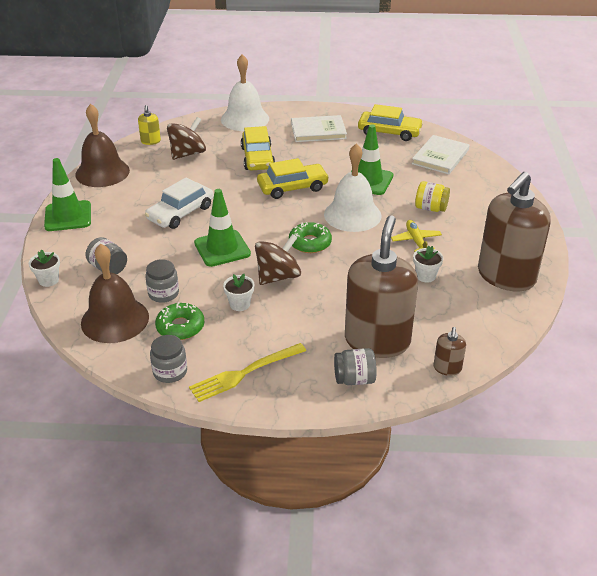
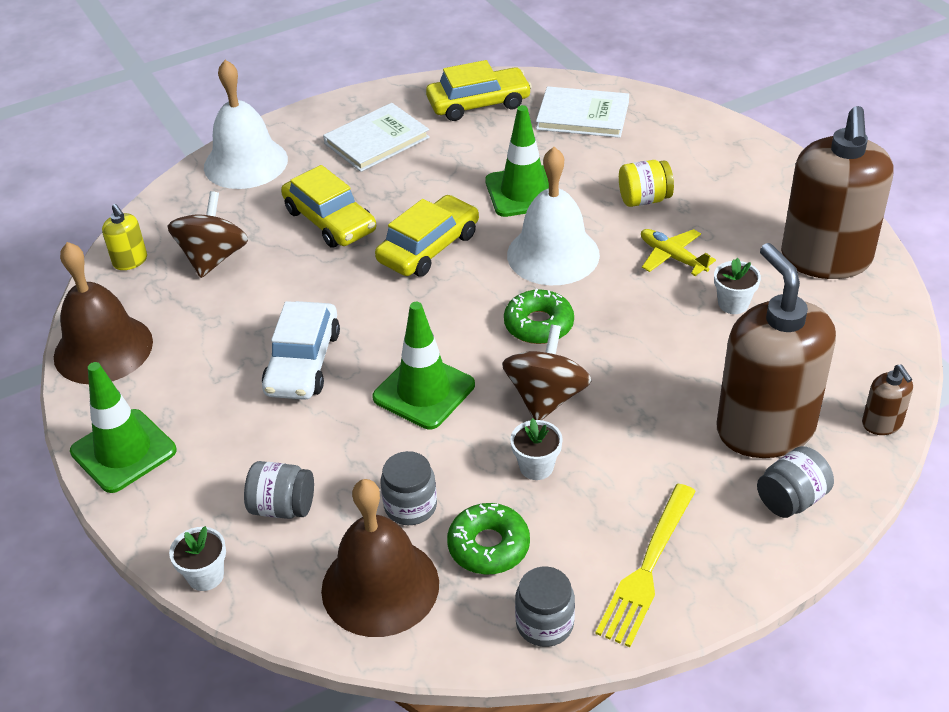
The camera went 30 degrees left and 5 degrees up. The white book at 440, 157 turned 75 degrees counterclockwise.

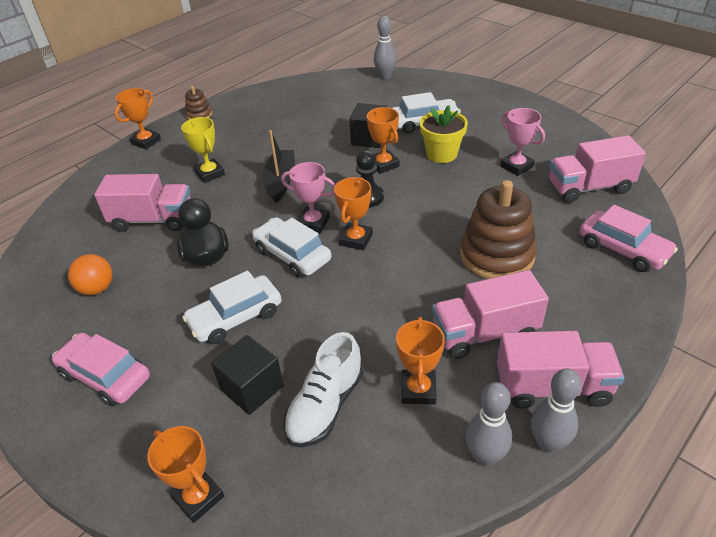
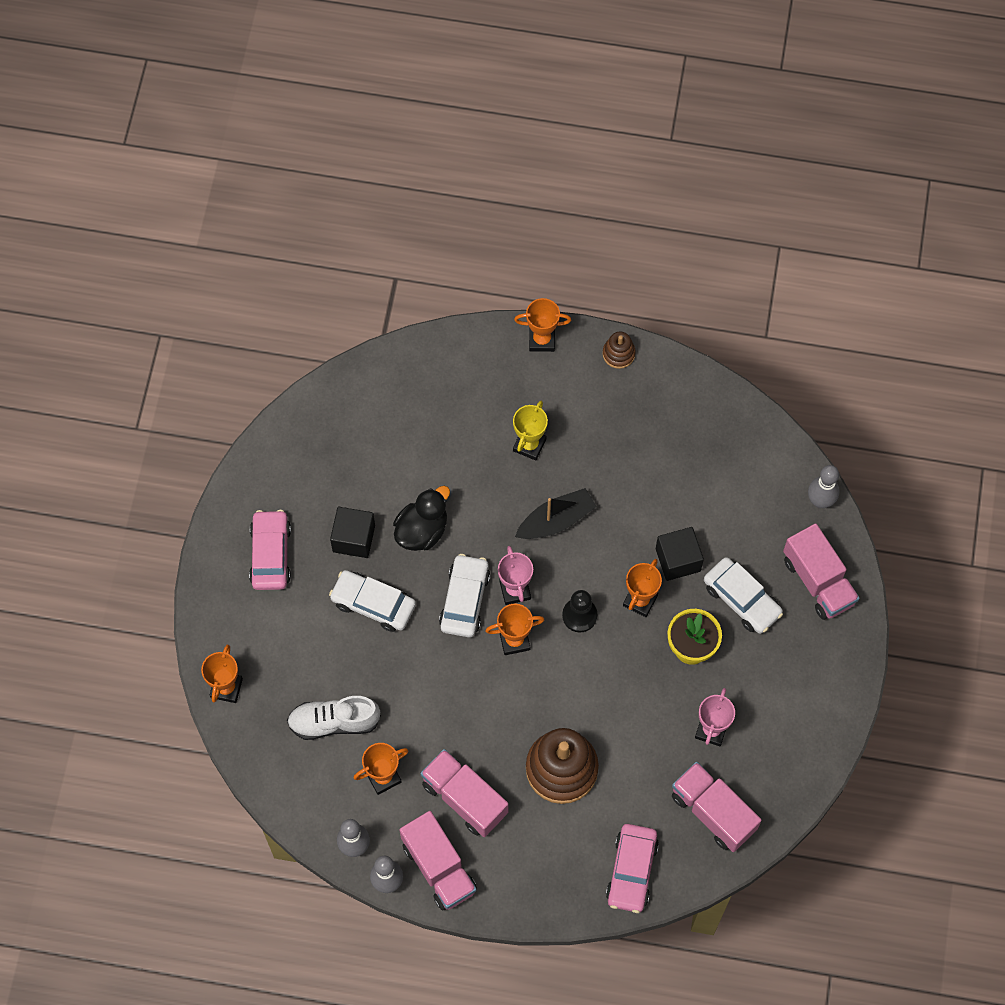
The camera went 55 degrees right and 25 degrees up. The orange ball at 97, 289 disappeared. The pink truck moved from 153, 220 to 818, 581. The black cube moved from 252, 388 to 354, 538.

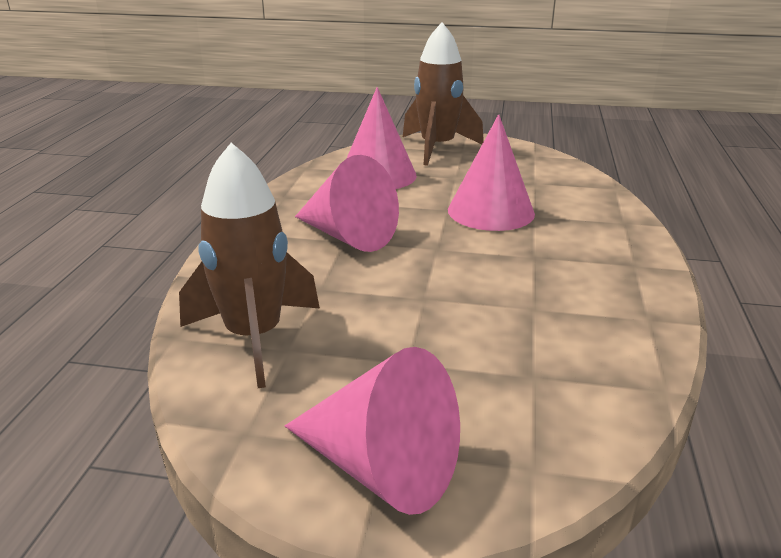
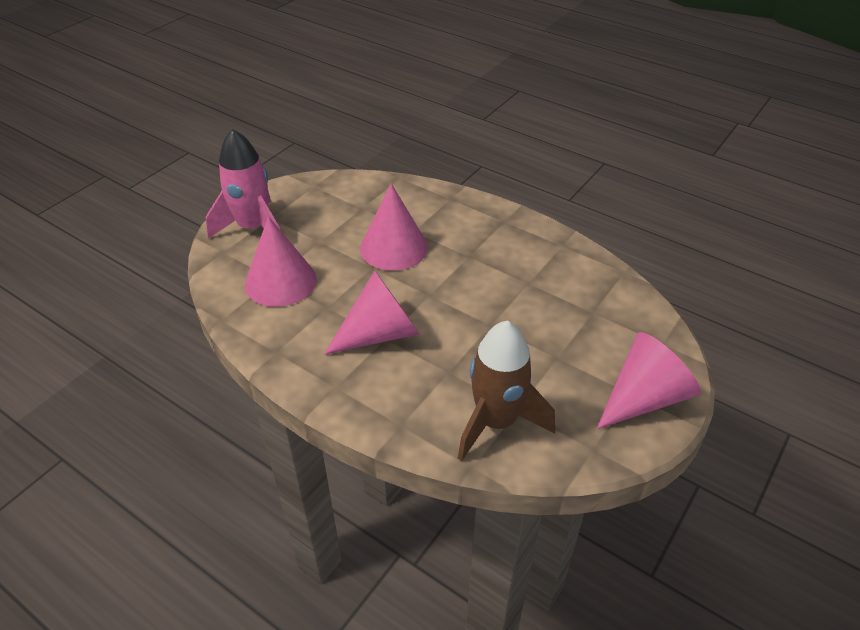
The camera went 65 degrees left and 15 degrees up. The brown rocket at 437, 148 became the pink rocket at 253, 228.

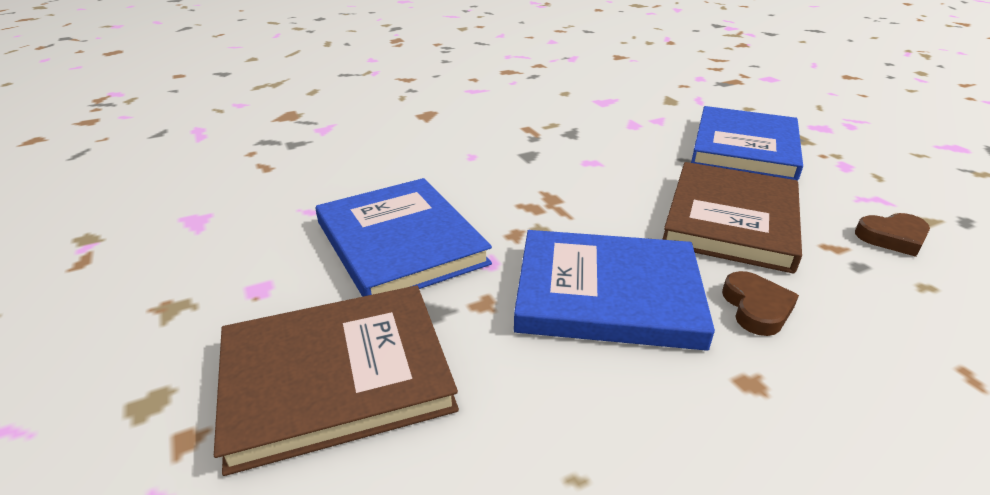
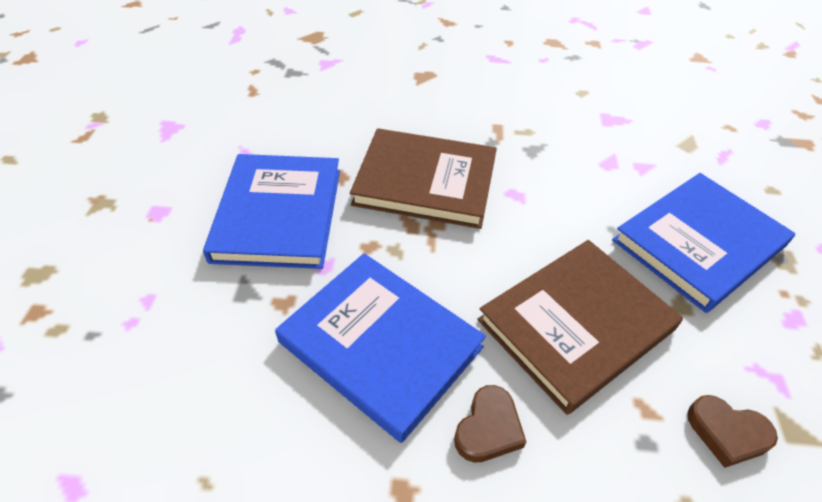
The camera went 30 degrees right and 15 degrees up. The brown book moved from 336, 376 to 425, 182.

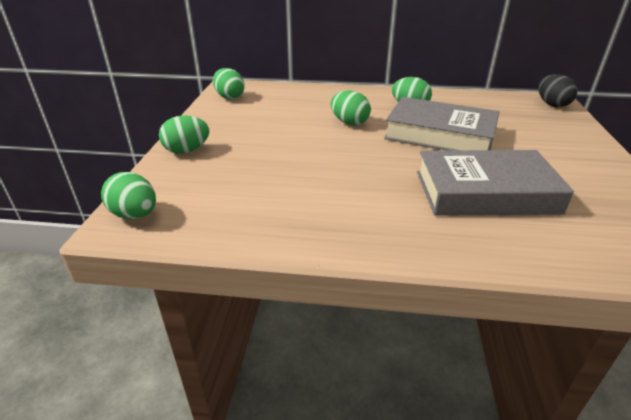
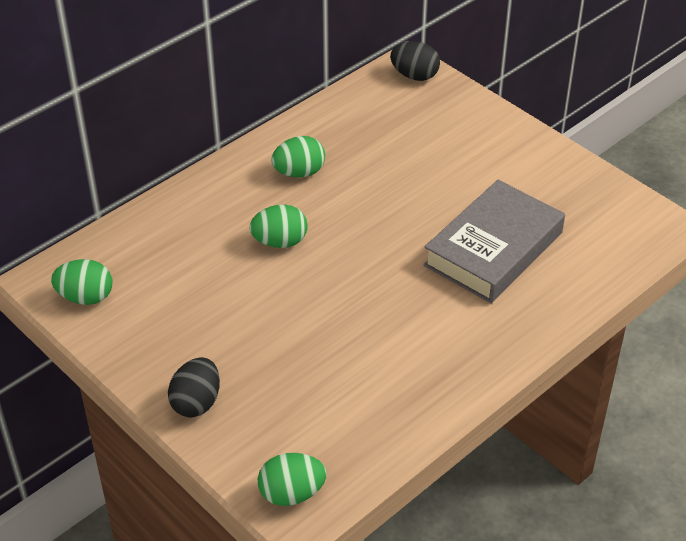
The camera went 50 degrees left and 10 degrees up. The grey book at 440, 134 disappeared. The green egg at 187, 150 became the black egg at 196, 402.

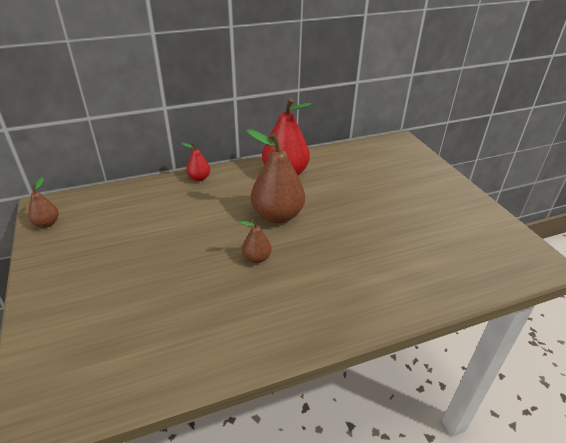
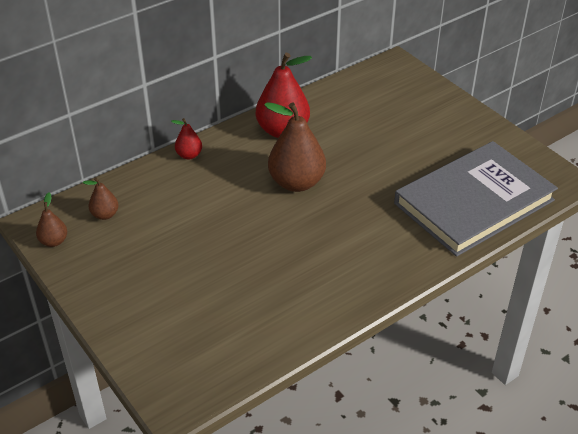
The camera went 15 degrees left and 5 degrees up. The grey book at 474, 202 appeared. The brown pear moved from 256, 258 to 105, 215.

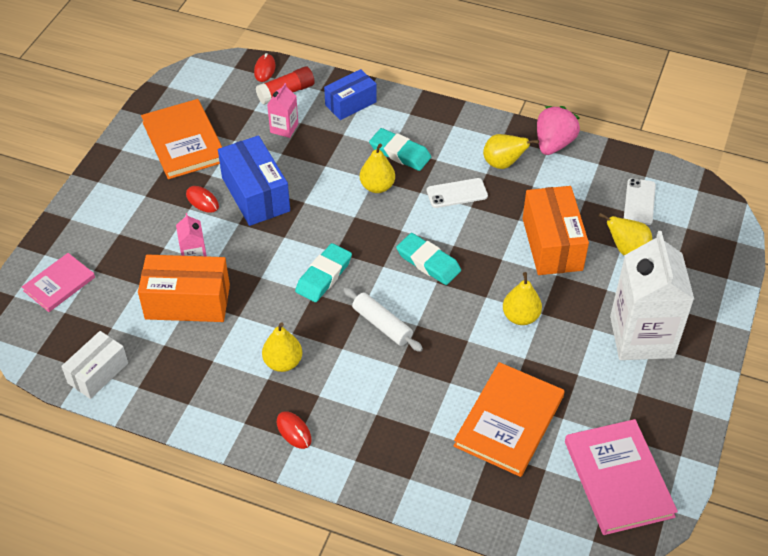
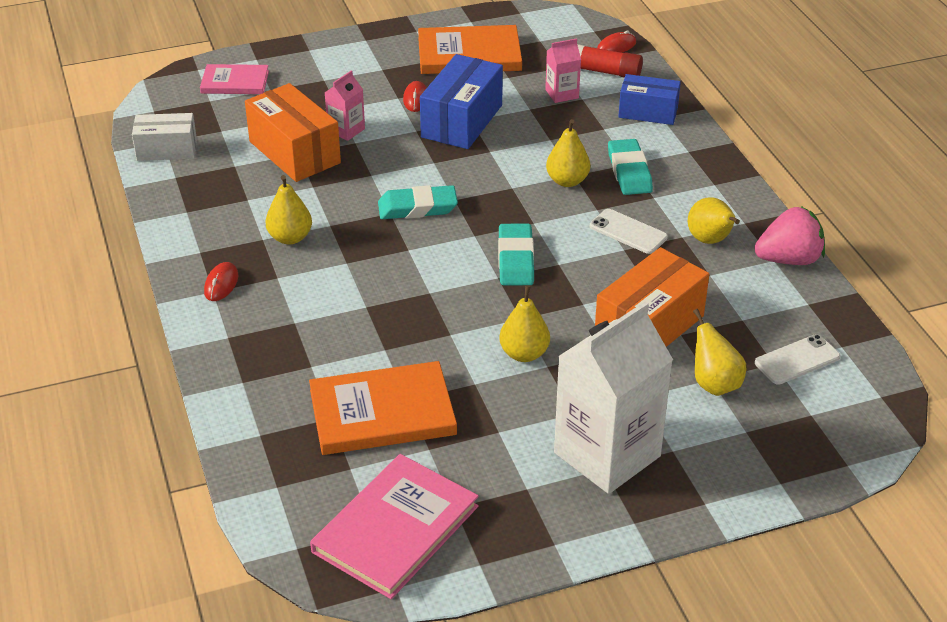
The camera went 50 degrees right and 10 degrees down. The white rolling pin at 382, 324 disappeared. The orange book at 184, 141 turned 60 degrees clockwise.

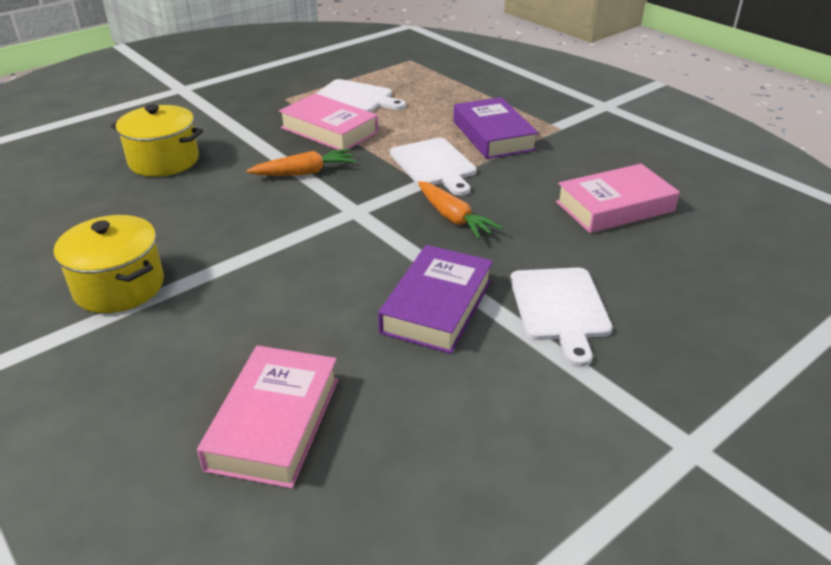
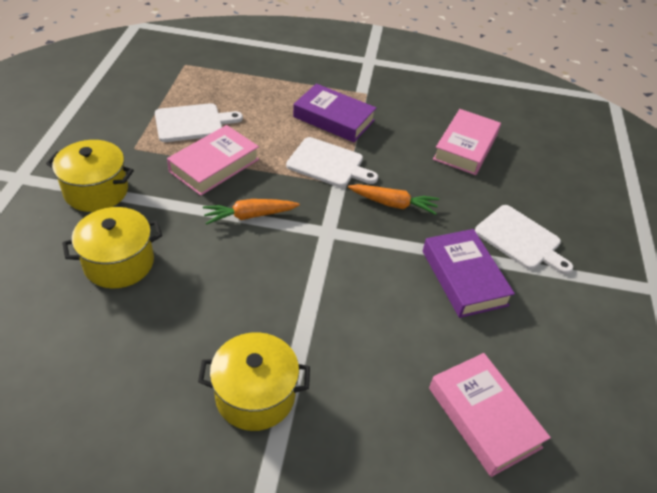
The camera went 45 degrees left and 10 degrees up. The yellow pot at 96, 191 appeared. The orange carrot at 305, 172 turned 135 degrees counterclockwise. The pink book at 329, 130 turned 45 degrees counterclockwise.

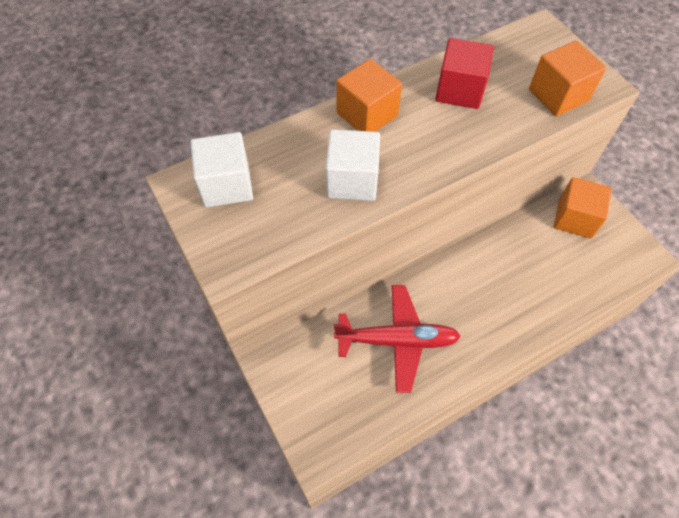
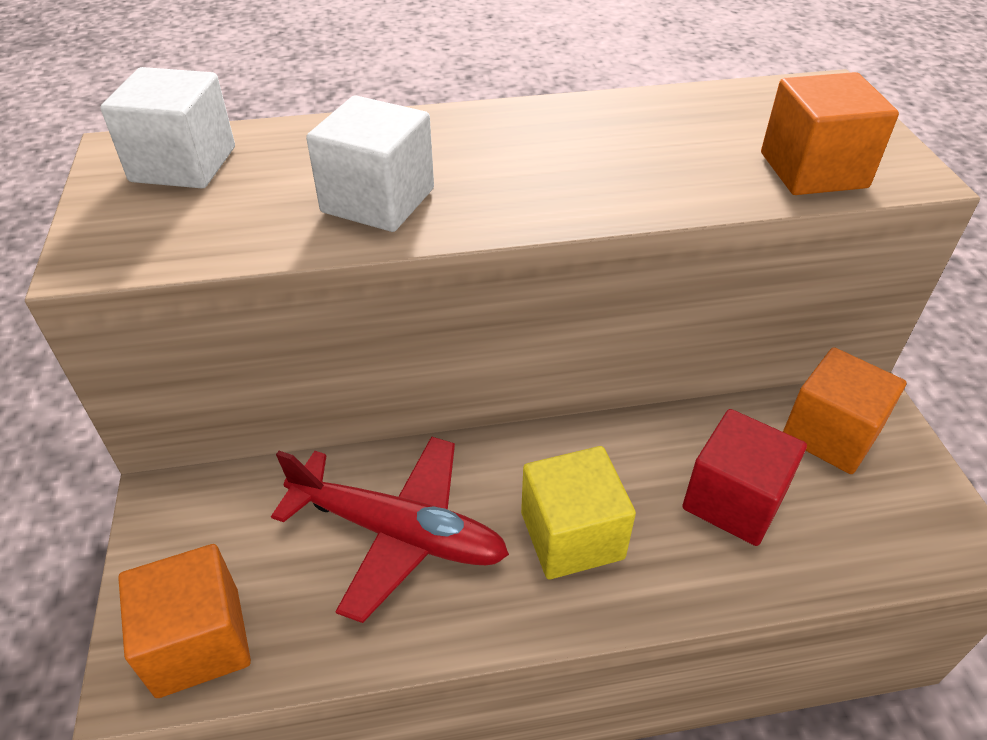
The camera went 20 degrees right and 15 degrees down. The yellow cube at 572, 535 appeared. The orange cube moved from 367, 114 to 198, 641. The red cube moved from 459, 90 to 734, 500.

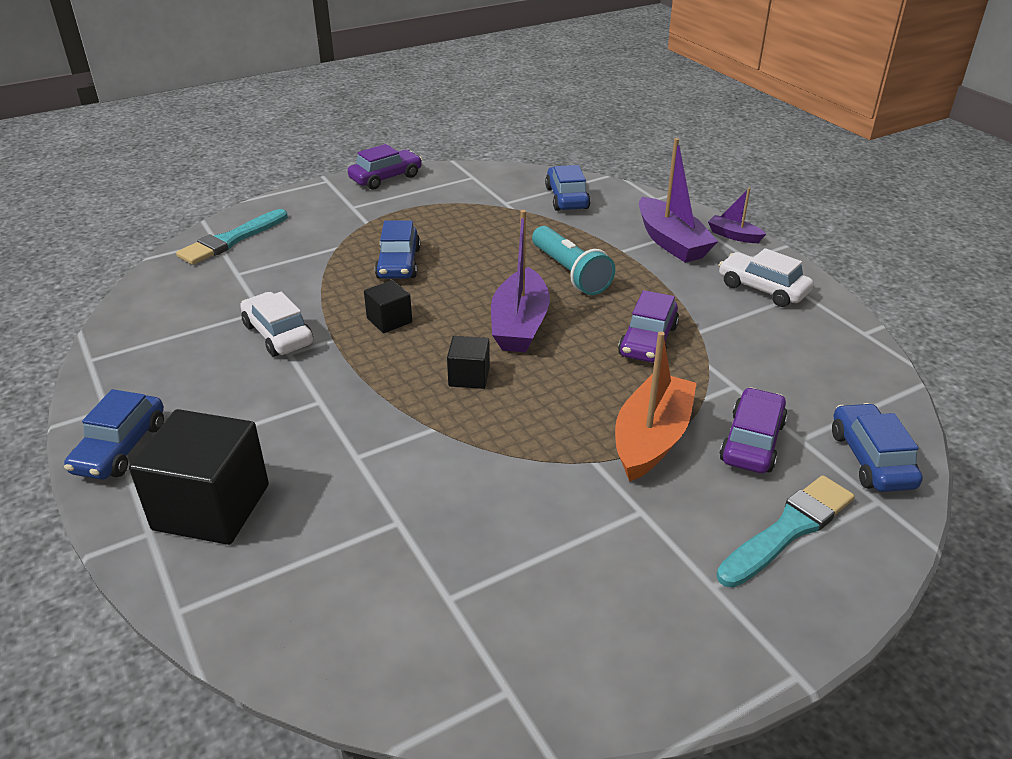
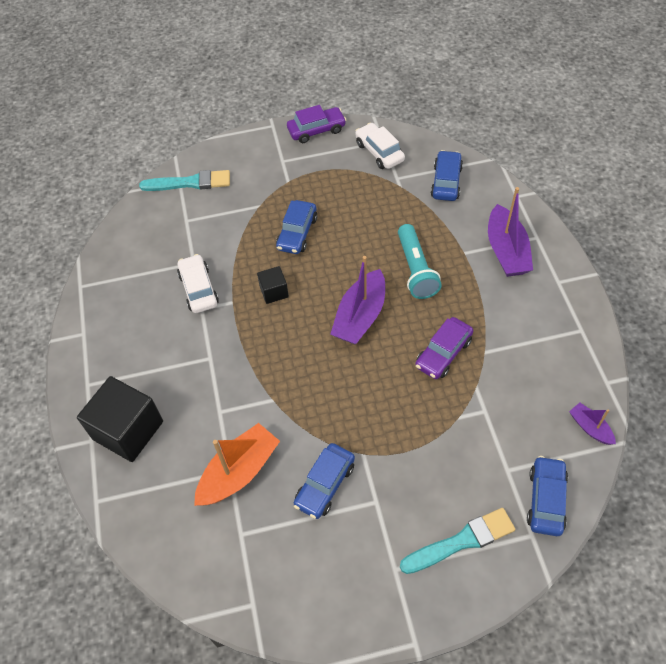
The camera went 20 degrees right and 20 degrees up. The black cube at 469, 376 disappeared. The purple car at 752, 442 disappeared. The blue car moved from 121, 448 to 325, 485. The orange boat moved from 651, 438 to 239, 472. The purple boat moved from 733, 235 to 590, 428. The white car moved from 762, 289 to 379, 152. The turquoise brush at 231, 240 turned 150 degrees counterclockwise.

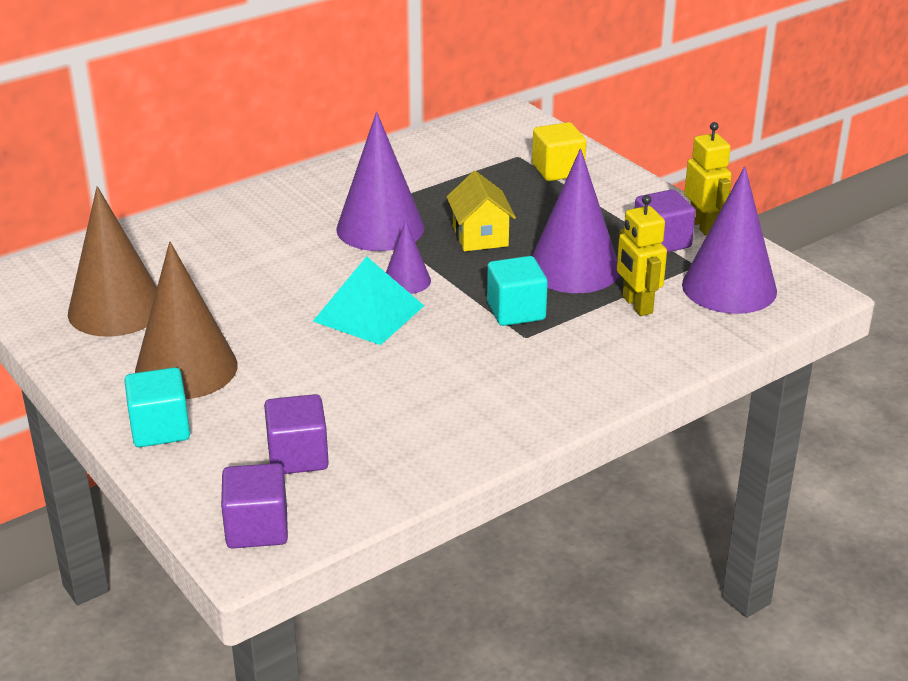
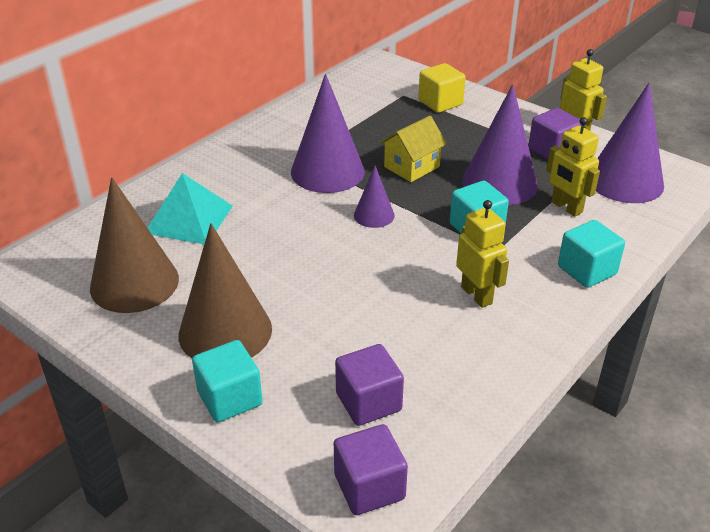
The camera went 15 degrees left and 5 degrees up. The yellow robot at 477, 295 appeared. The turquoise cube at 587, 270 appeared. The turquoise pyramid moved from 368, 313 to 189, 219. The yellow house at 480, 236 turned 75 degrees clockwise.

